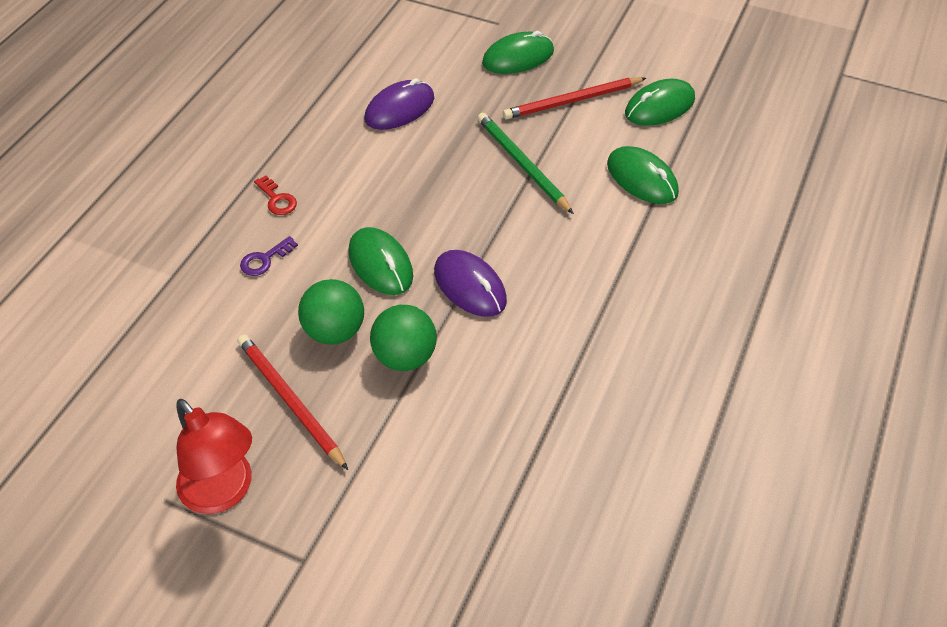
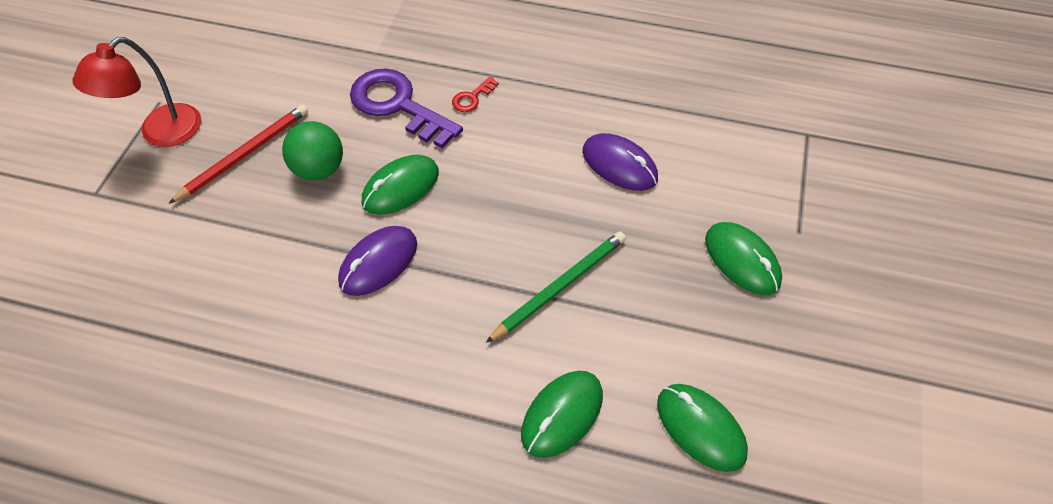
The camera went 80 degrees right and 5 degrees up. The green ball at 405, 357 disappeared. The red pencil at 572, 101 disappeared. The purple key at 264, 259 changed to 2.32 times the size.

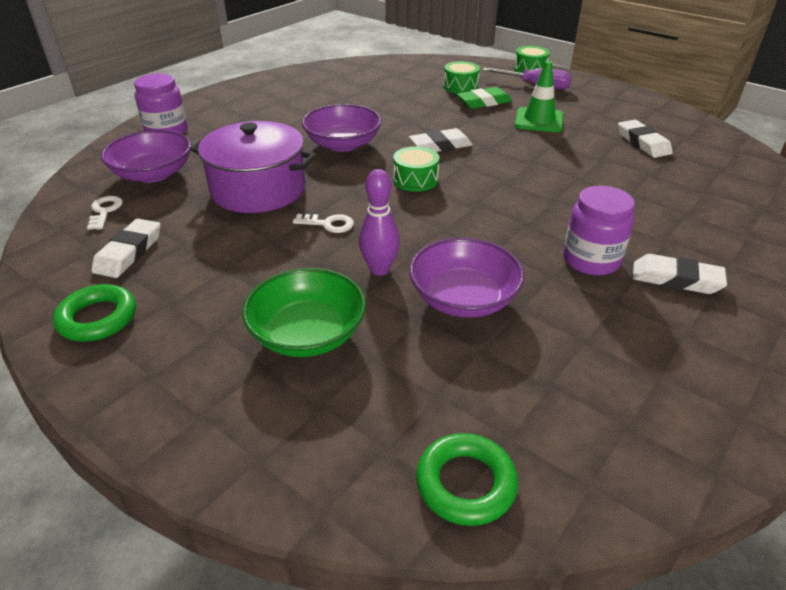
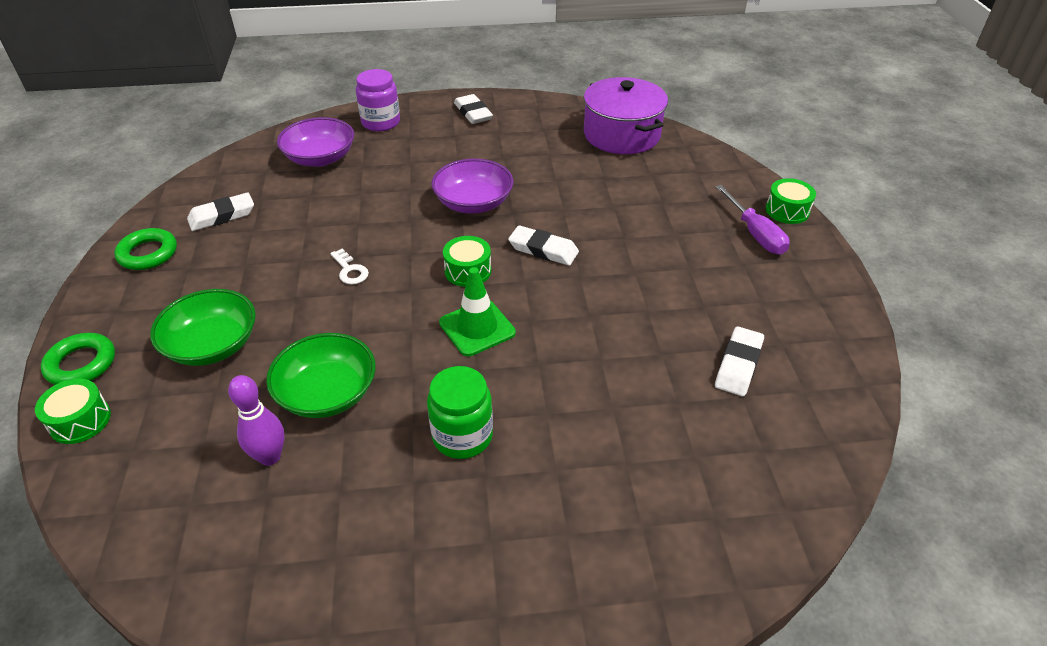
The camera went 45 degrees right and 5 degrees up. The white key at 105, 211 disappeared. The green eraser at 484, 102 disappeared. The purple pot moved from 258, 189 to 621, 134. The purple bowling pin moved from 379, 269 to 270, 457. The green ring moved from 465, 483 to 81, 364. The green drum moved from 460, 87 to 80, 420. The green traffic cone moved from 539, 120 to 477, 328. The white eraser moved from 676, 279 to 473, 113. The purple bowl at 463, 299 became the green bowl at 327, 393. The purple jar at 591, 260 became the green jar at 462, 436.

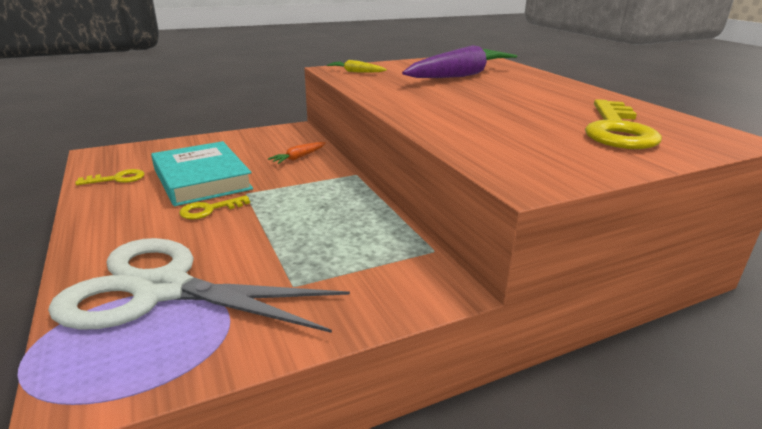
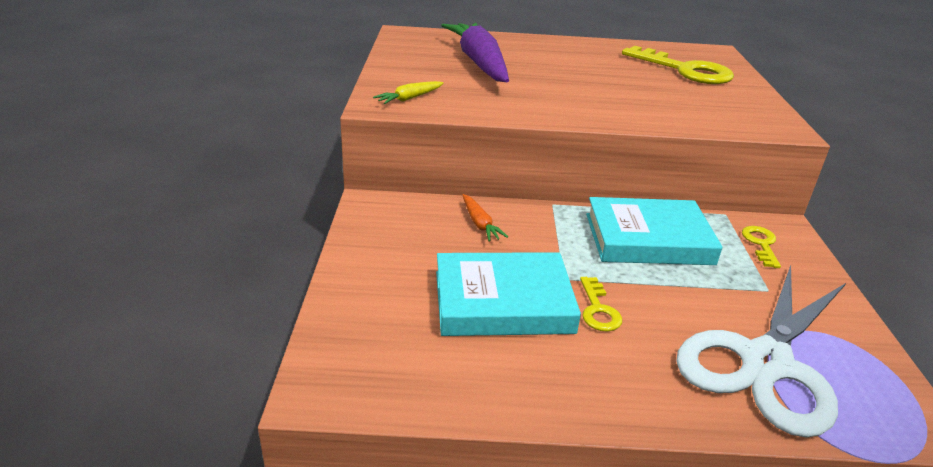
The camera went 65 degrees left and 5 degrees up. The turquoise book at 648, 239 appeared. The yellow key moved from 117, 179 to 761, 244.

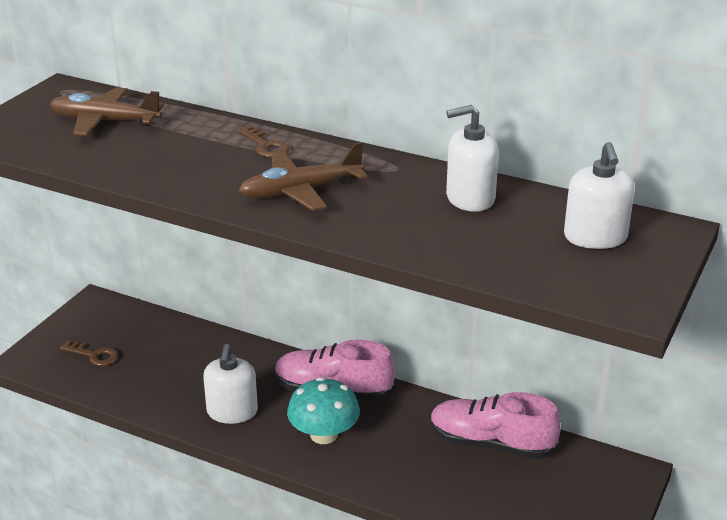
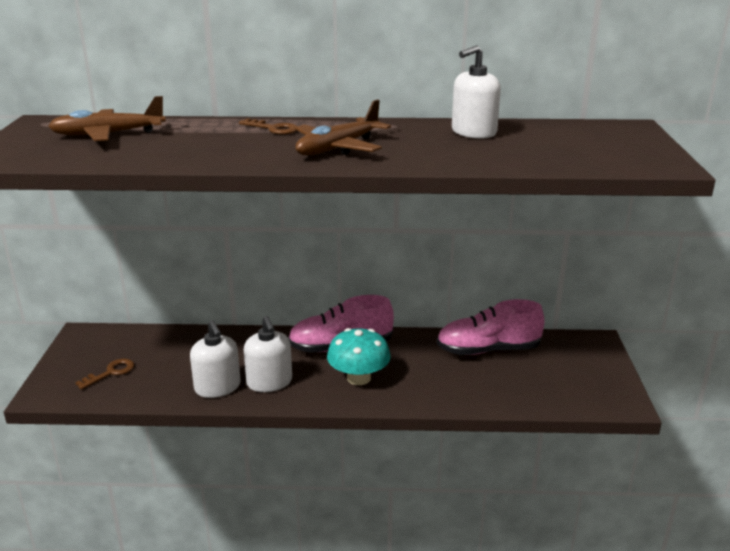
The camera went 25 degrees left and 5 degrees down. The white soap dispenser moved from 595, 237 to 217, 387. The brown key at 94, 355 turned 45 degrees counterclockwise.

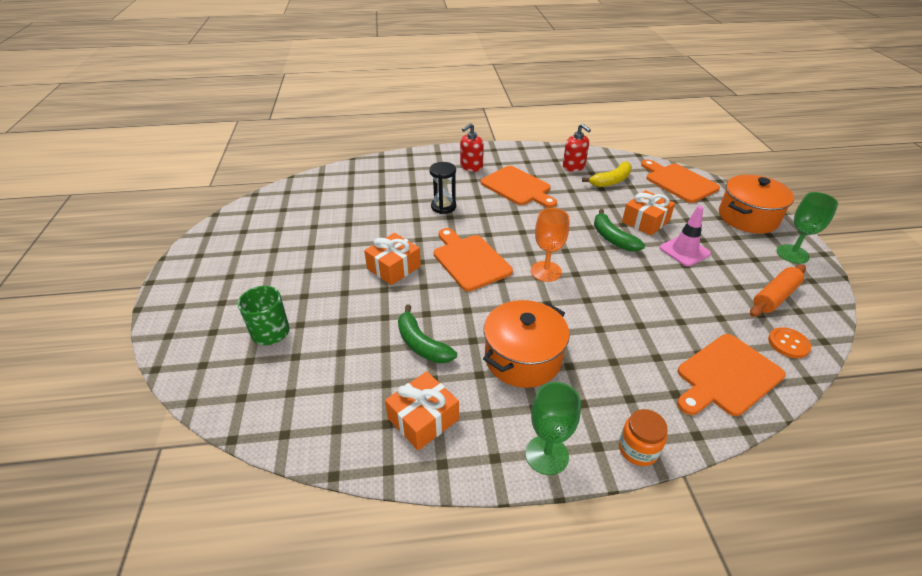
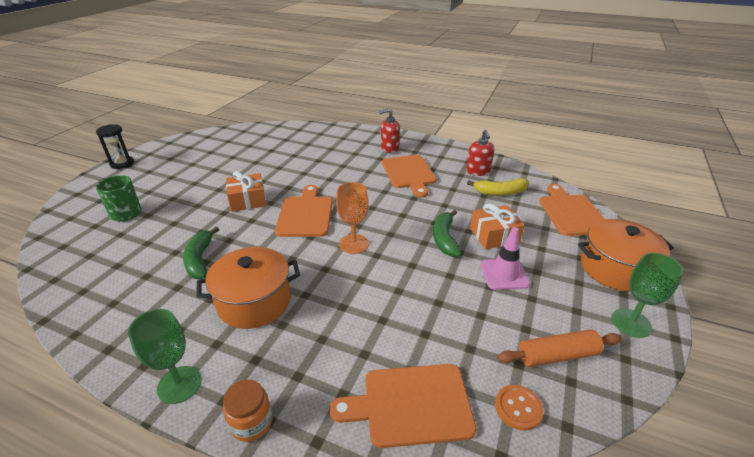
The camera went 30 degrees right and 5 degrees down. The orange gift at 423, 419 disappeared. The black hourglass moved from 443, 207 to 122, 163.

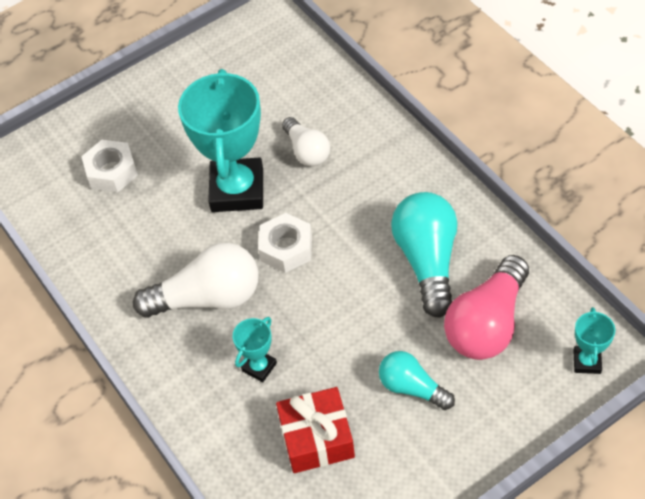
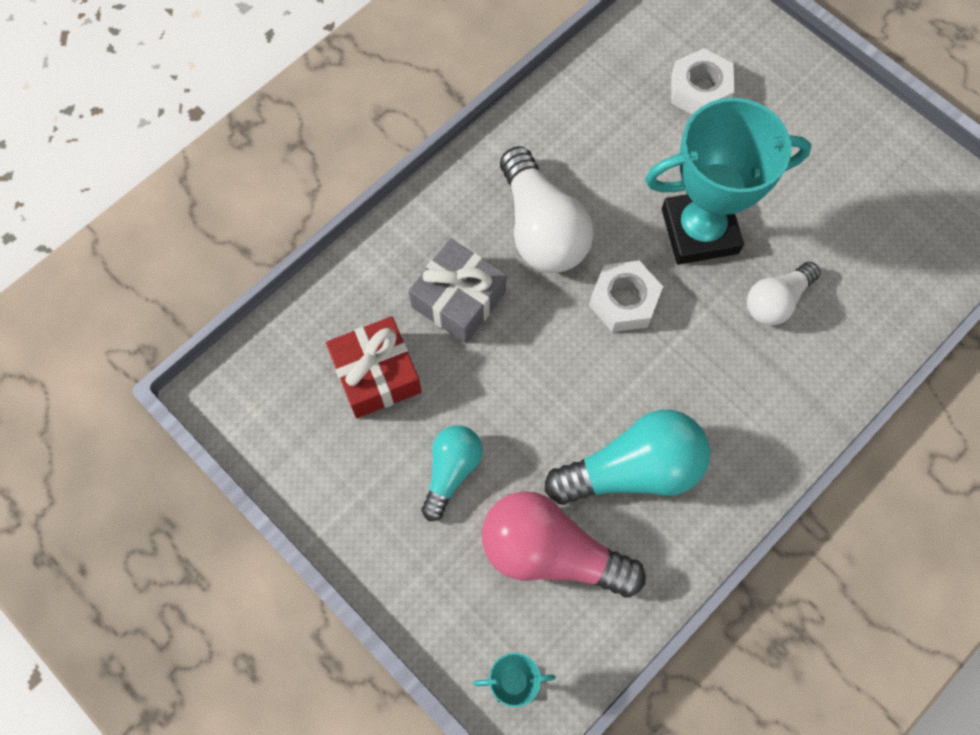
The camera went 75 degrees right and 15 degrees up. The turquoise trophy at 259, 367 was replaced by the grey gift at 458, 299.

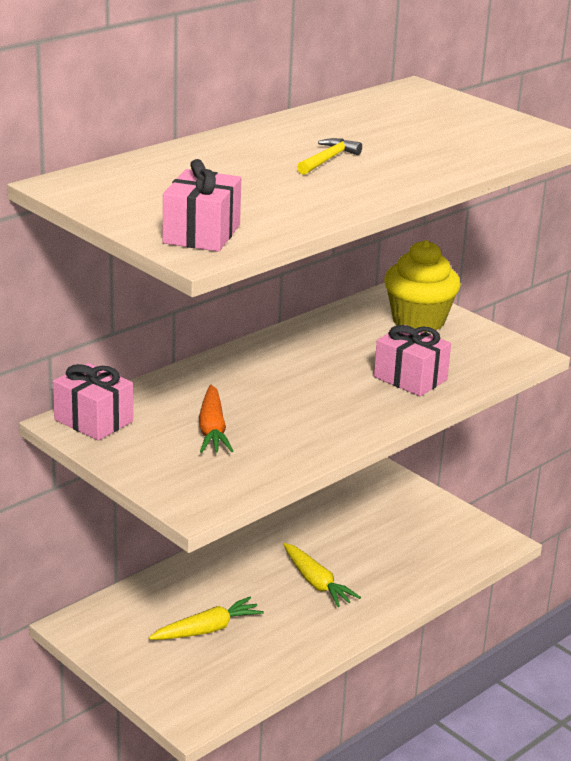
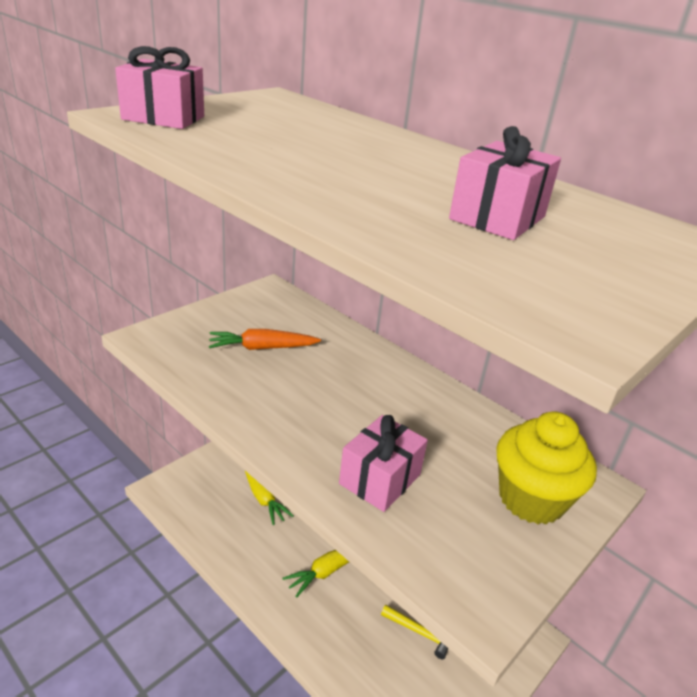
The camera went 85 degrees right and 5 degrees up. The pink gift moved from 93, 420 to 497, 218. The yellow hammer moved from 328, 159 to 420, 632.

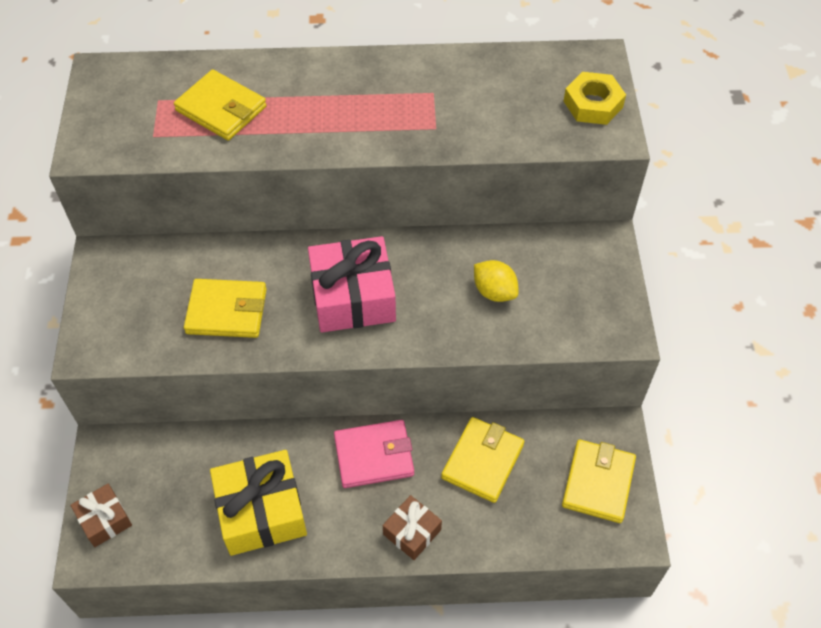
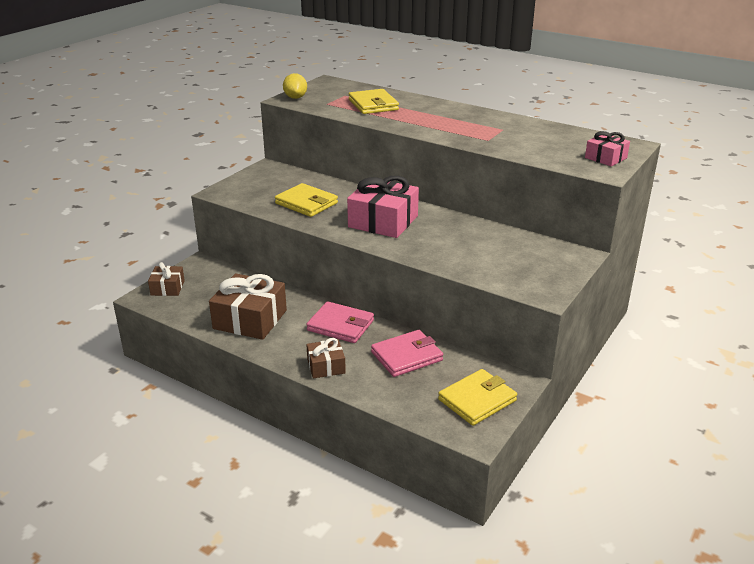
The camera went 35 degrees right and 25 degrees down. The yellow lemon moved from 494, 292 to 295, 97. The yellow nut at 593, 104 was replaced by the pink gift at 605, 158. The yellow gift at 261, 511 became the brown gift at 250, 319. The yellow wallet at 482, 461 became the pink wallet at 406, 356.

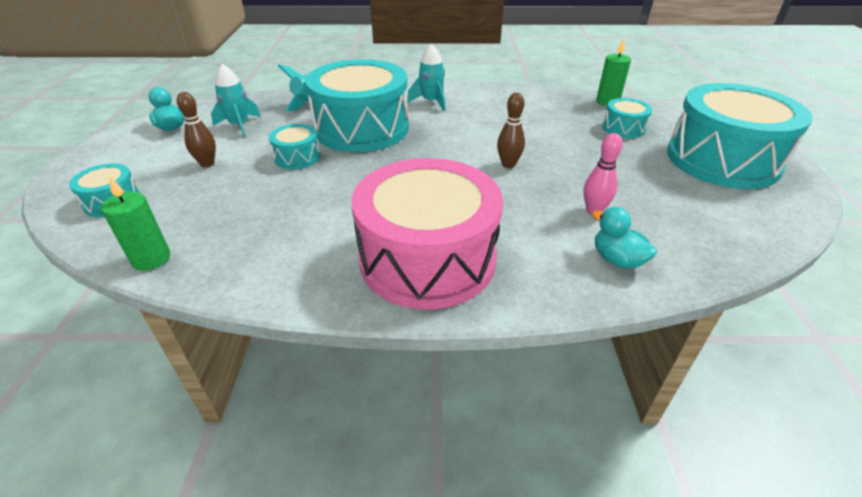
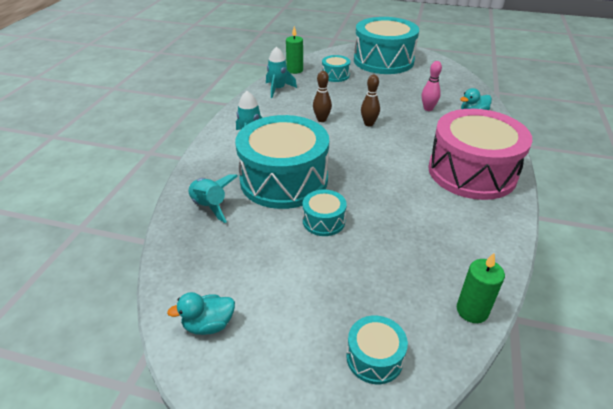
The camera went 75 degrees left and 0 degrees up. The brown bowling pin moved from 207, 163 to 321, 119. The turquoise rocket moved from 239, 125 to 278, 89.

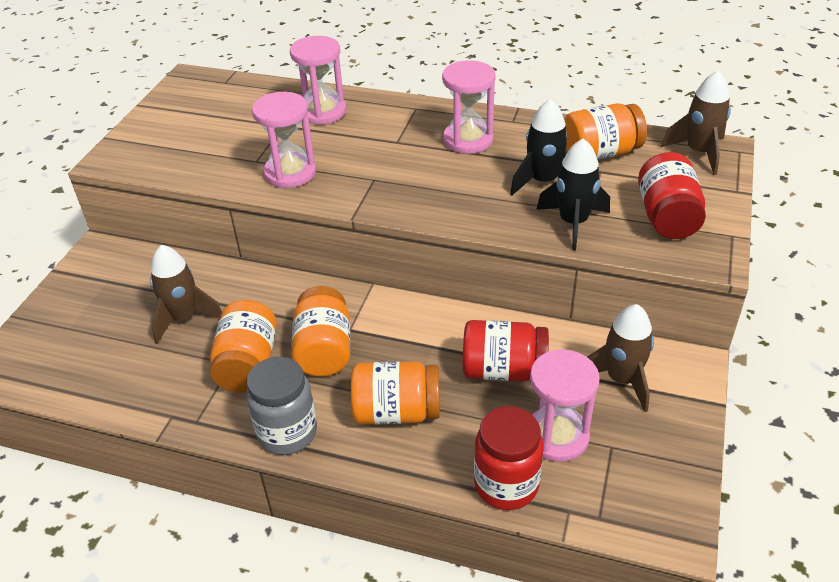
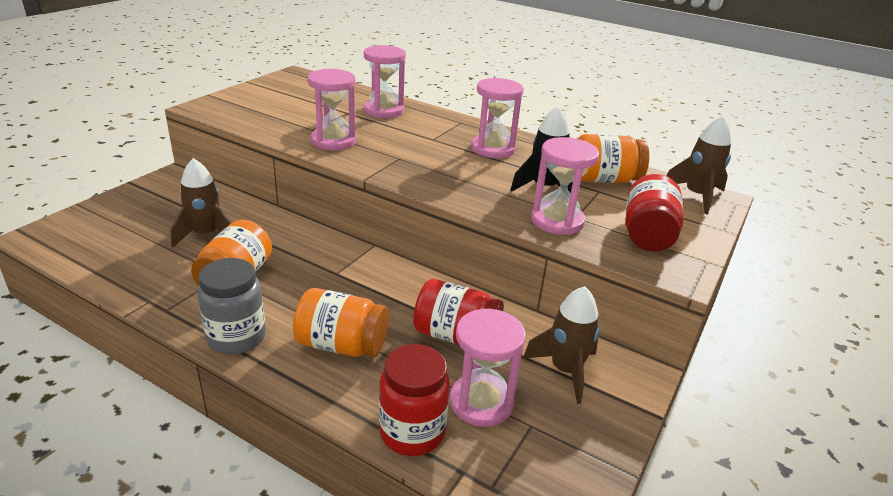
The camera went 10 degrees right and 10 degrees down. The orange jar at 324, 350 disappeared. The black rocket at 573, 223 was replaced by the pink hourglass at 557, 221.

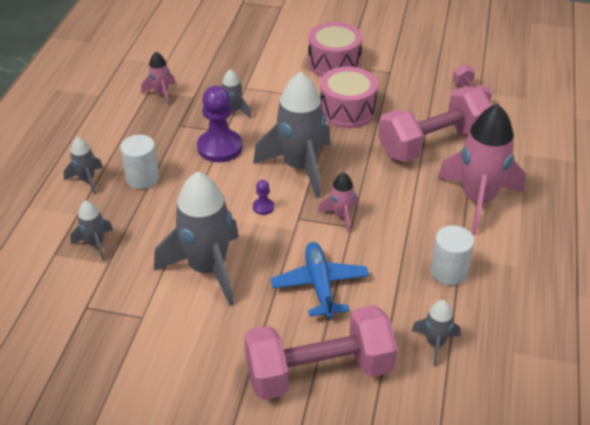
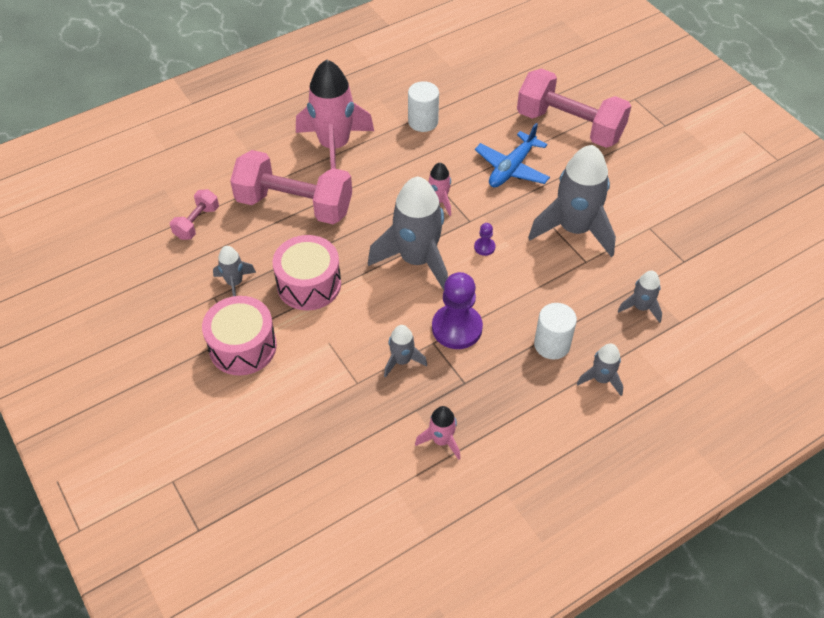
The camera went 135 degrees left and 10 degrees up. The grey rocket moved from 435, 343 to 234, 283.

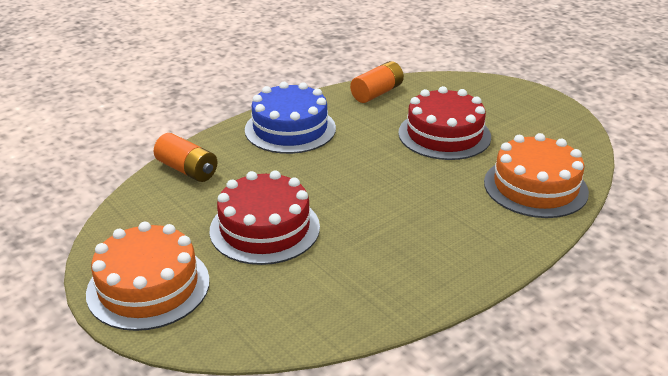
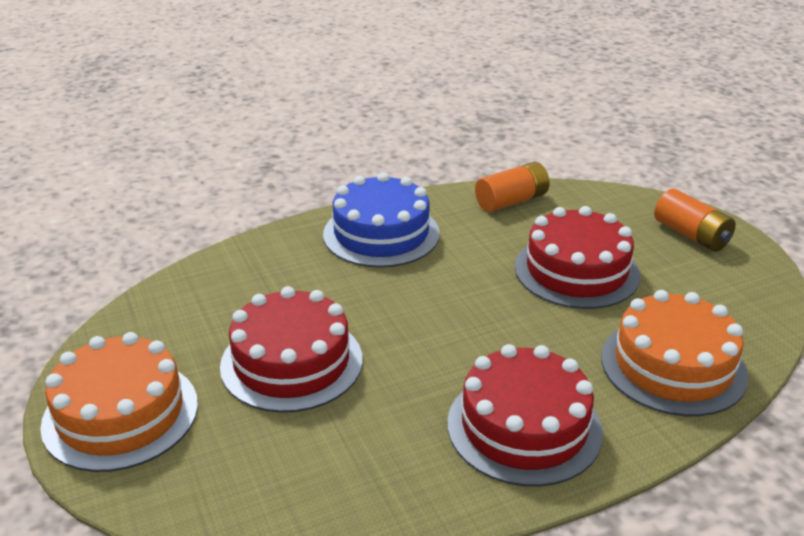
The camera went 15 degrees right and 0 degrees up. The red cake at 524, 427 appeared. The orange battery moved from 187, 170 to 691, 235.

